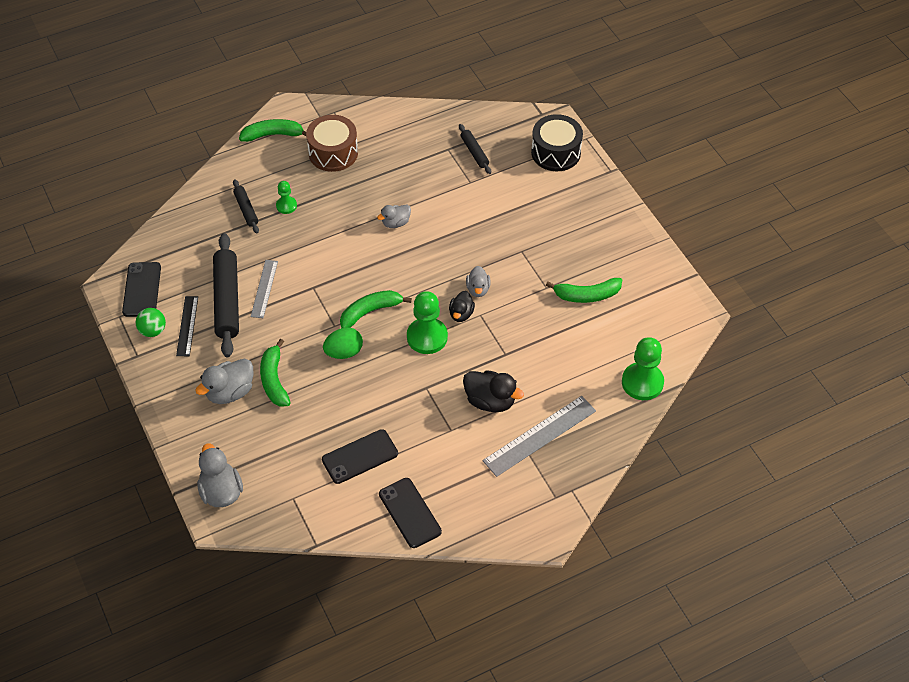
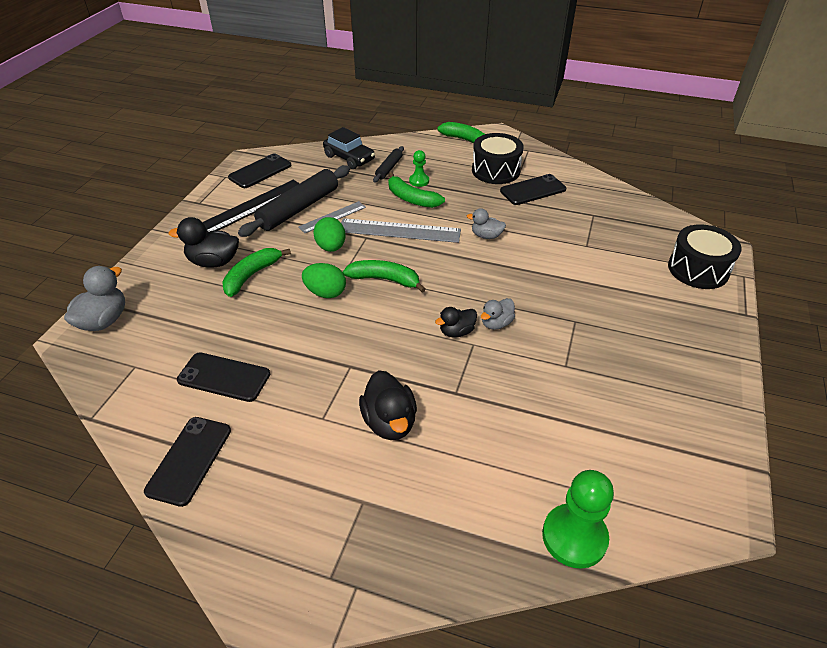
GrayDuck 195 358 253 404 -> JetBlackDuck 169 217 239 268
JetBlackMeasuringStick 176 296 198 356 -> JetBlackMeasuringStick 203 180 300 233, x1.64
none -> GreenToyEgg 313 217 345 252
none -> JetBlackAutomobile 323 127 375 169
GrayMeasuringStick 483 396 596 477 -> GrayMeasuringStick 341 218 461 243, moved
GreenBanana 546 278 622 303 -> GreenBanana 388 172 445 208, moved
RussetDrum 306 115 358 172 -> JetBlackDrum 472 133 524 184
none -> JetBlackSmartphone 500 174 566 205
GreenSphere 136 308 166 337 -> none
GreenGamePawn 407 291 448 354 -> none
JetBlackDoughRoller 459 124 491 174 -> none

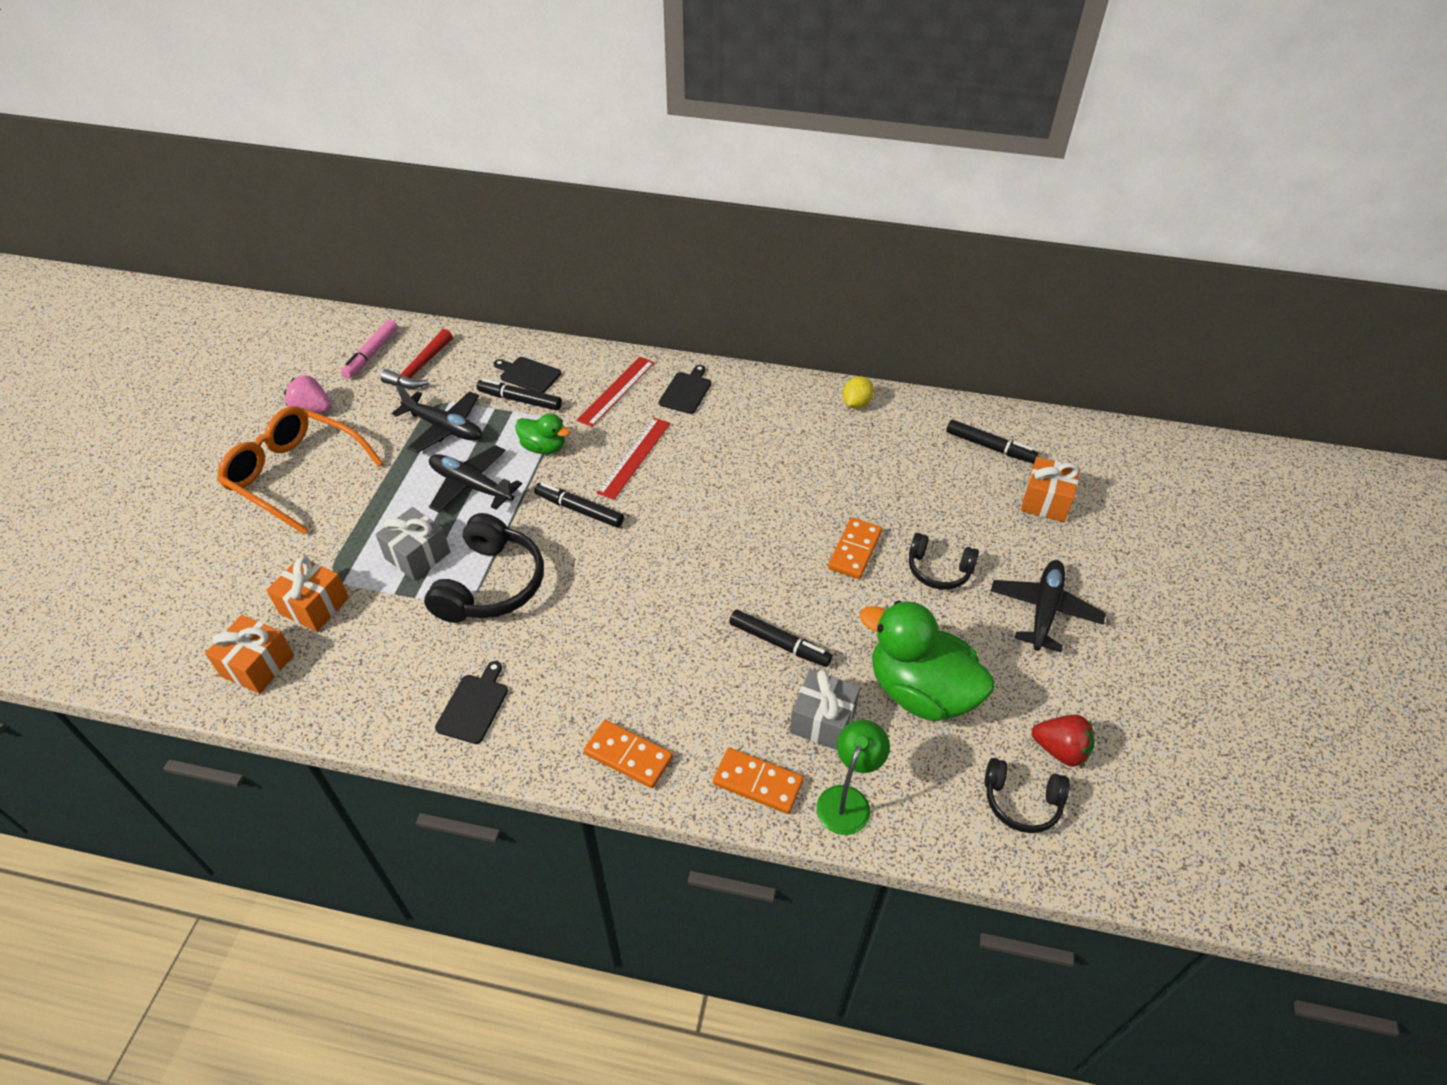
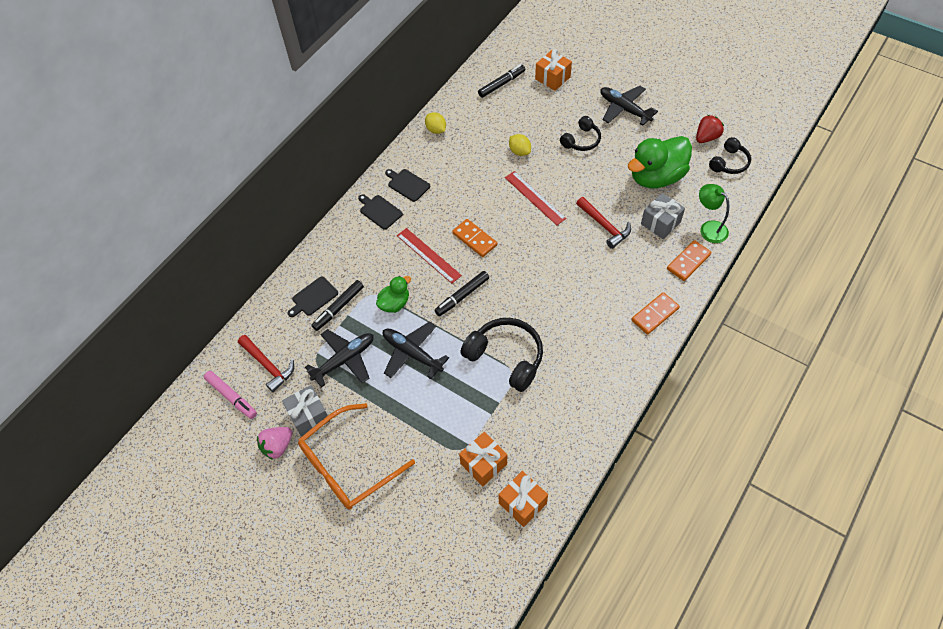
GrayGift 376 507 450 580 -> GrayGift 282 385 330 437, moved
JetBlackAeroplane 429 445 522 513 -> JetBlackAeroplane 383 321 449 379, 75 degrees clockwise
JetBlackChoppingBoard 435 661 508 744 -> JetBlackChoppingBoard 385 169 430 202, moved
BrightOrangeDominoPiece 828 518 882 579 -> BrightOrangeDominoPiece 452 219 497 257, moved
ScarletMeasuringStick 577 357 655 427 -> ScarletMeasuringStick 505 171 567 225, moved
none -> BrightYellowToyLemon 509 134 531 156
JetBlackFeltPen 729 610 832 667 -> ScarletCarpenter'sHammer 576 197 631 249

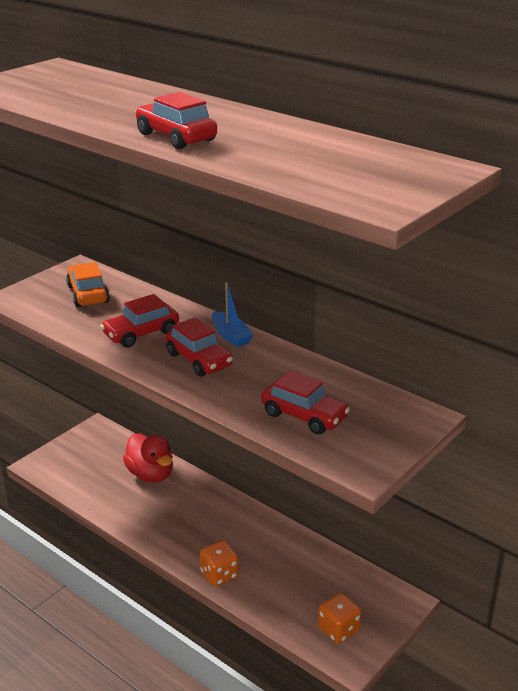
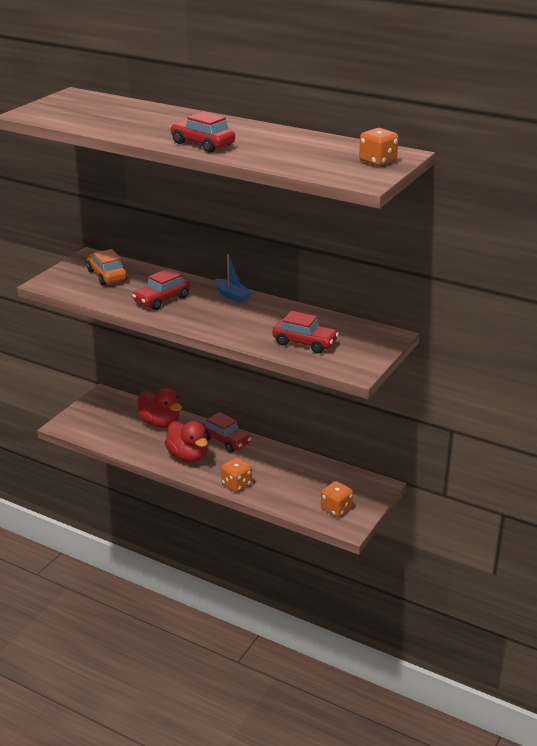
none -> ScarletDuck 164 421 208 462
ScarletAutomobile 165 317 233 377 -> ScarletAutomobile 202 412 252 453, moved
none -> BrightOrangeGameDie 359 128 398 166

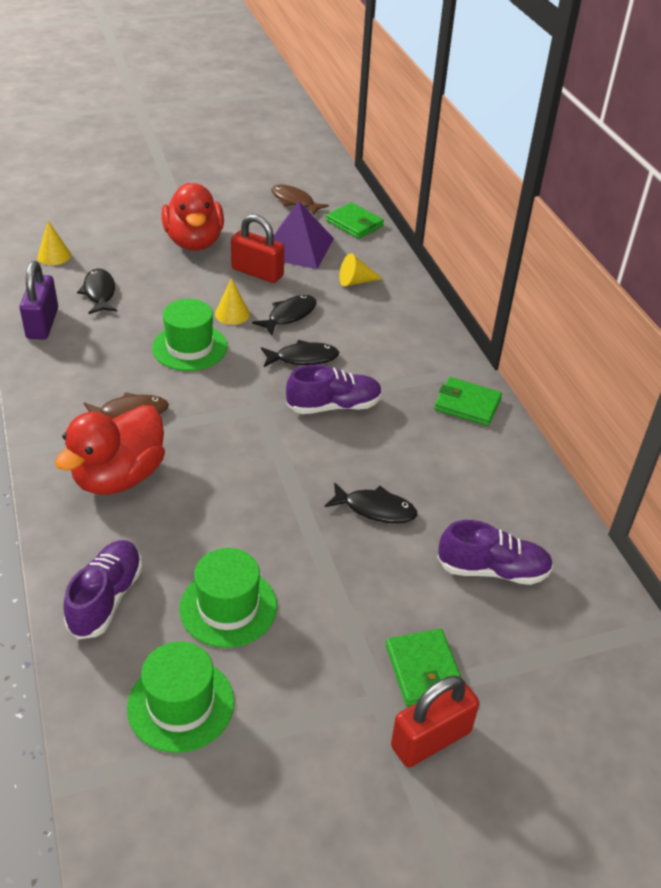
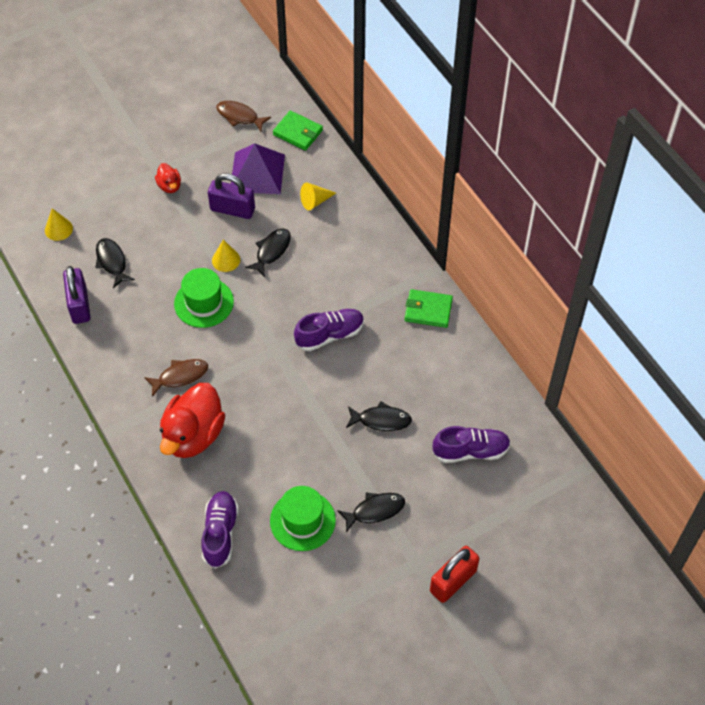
ScarletDuck 162 183 224 251 -> ScarletDuck 155 163 181 193, x0.47
ScarletSmallLock 231 214 284 283 -> VioletSmallLock 208 173 255 219
JetBlackToyFish 261 340 339 367 -> JetBlackToyFish 337 493 405 533, moved
GreenTallHat 127 641 234 753 -> none
GreenCardWallet 386 629 461 706 -> none

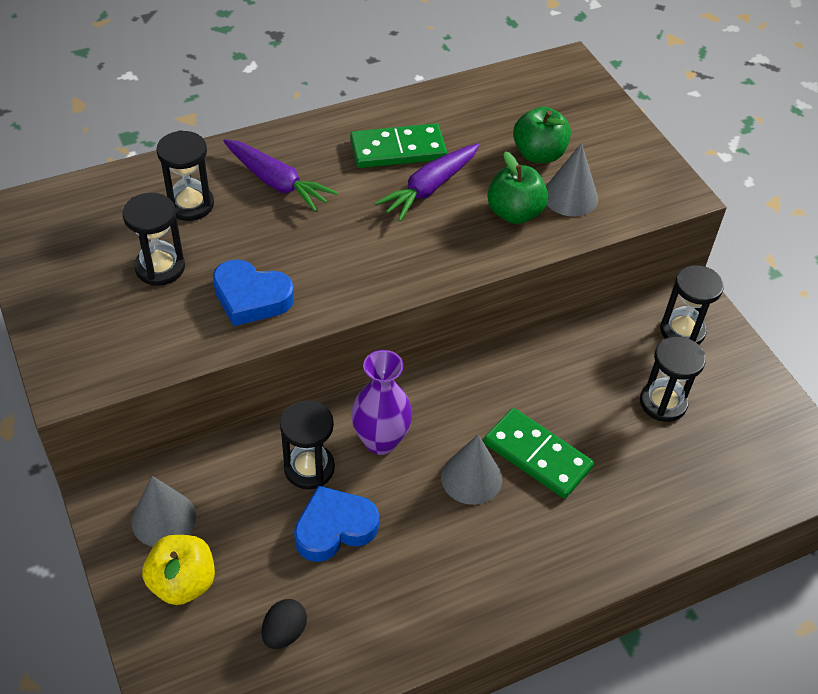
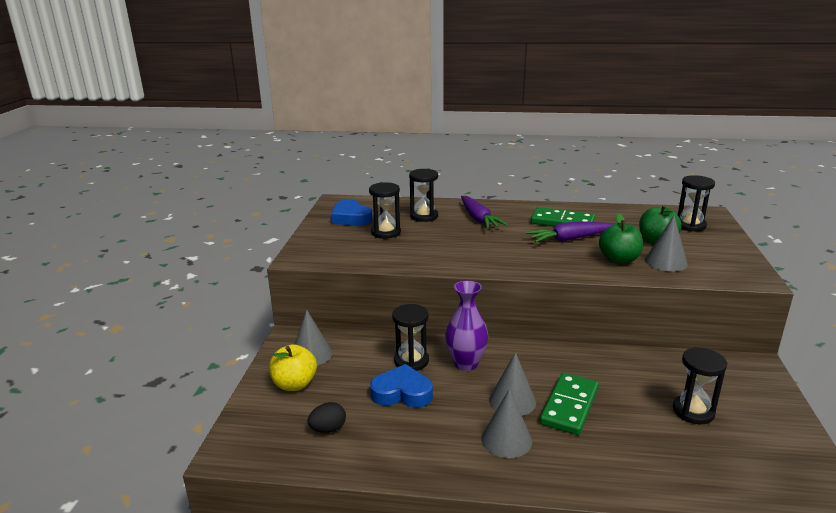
BlueHeartShape 213 259 294 326 -> BlueHeartShape 331 199 372 226, moved
none -> GrayCone 481 389 532 458
GreenDominoPiece 484 408 594 499 -> GreenDominoPiece 540 373 599 435, 45 degrees clockwise
JetBlackSandTimer 660 265 724 345 -> JetBlackSandTimer 678 175 715 232, moved

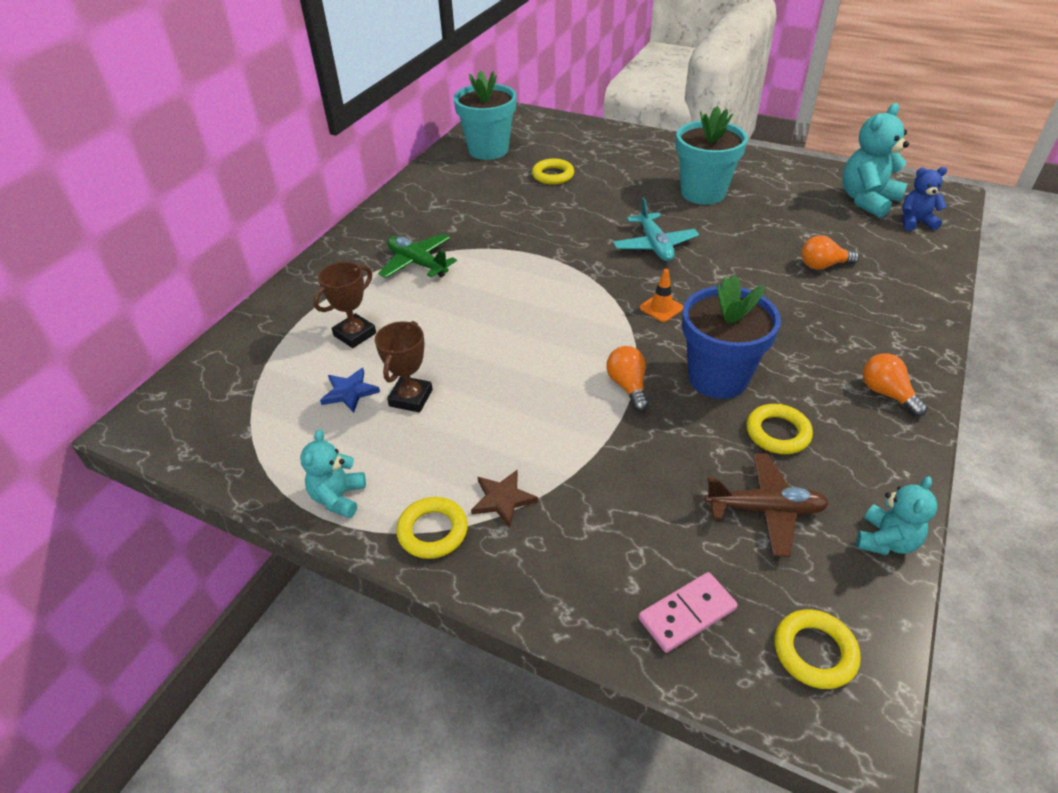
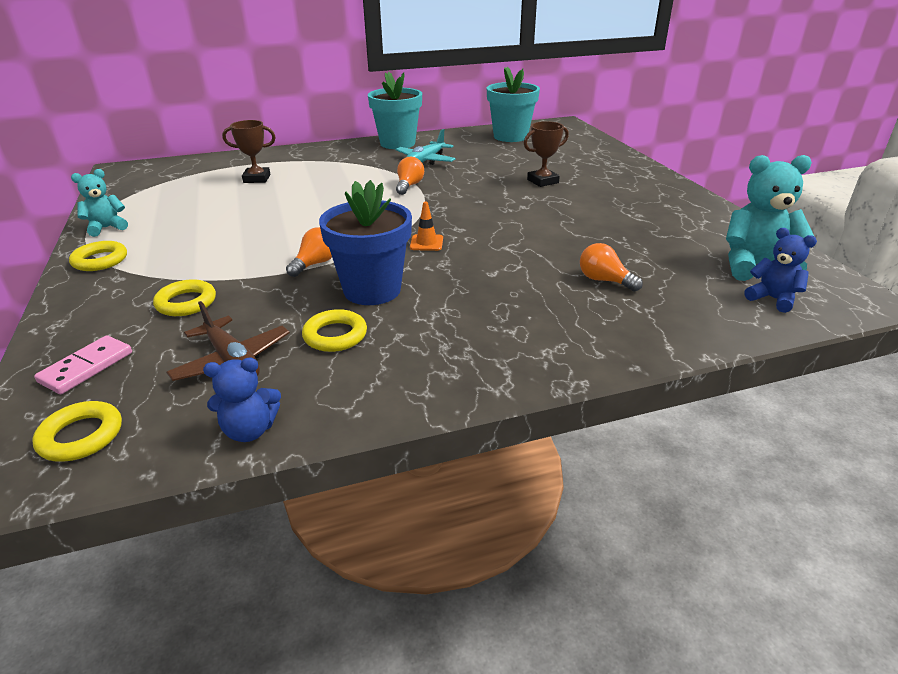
RosePinkDominoPiece 639 572 738 653 -> RosePinkDominoPiece 34 335 132 394, 75 degrees counterclockwise
BrightYellowTorus 532 158 574 185 -> BrightYellowTorus 153 279 216 316, moved
TealTeddy 856 476 937 555 -> BlueTeddy 203 358 281 442
TealFlowerPot 676 106 748 205 -> TealFlowerPot 368 72 422 149, moved
TealAeroplane 613 198 699 261 -> TealAeroplane 395 129 456 165, moved
BrightOrangeBulb 863 353 928 416 -> BrightOrangeBulb 396 157 424 195, moved
RussetTrophy 375 321 433 413 -> RussetTrophy 524 121 569 187, moved
BlueFivePointedStar 320 368 380 413 -> none
GreenAeroplane 378 234 457 278 -> none
RussetFivePointedStar 471 470 538 528 -> none

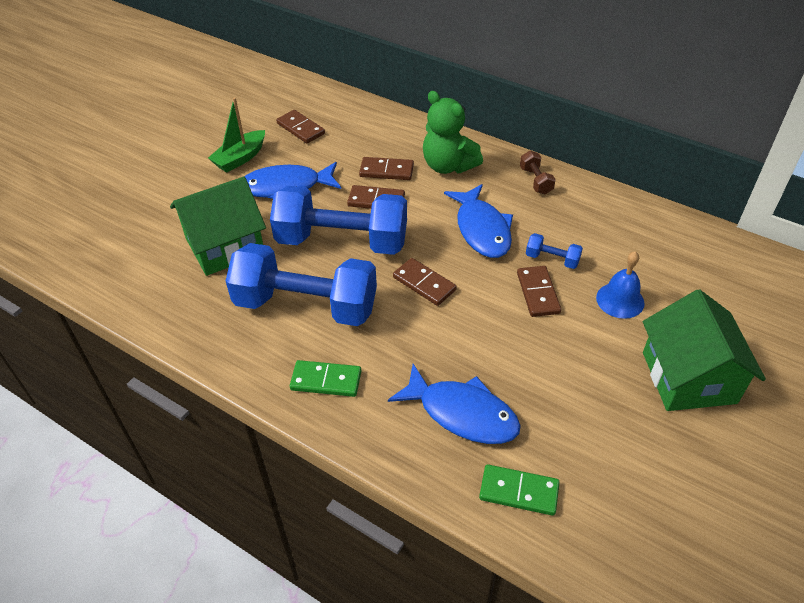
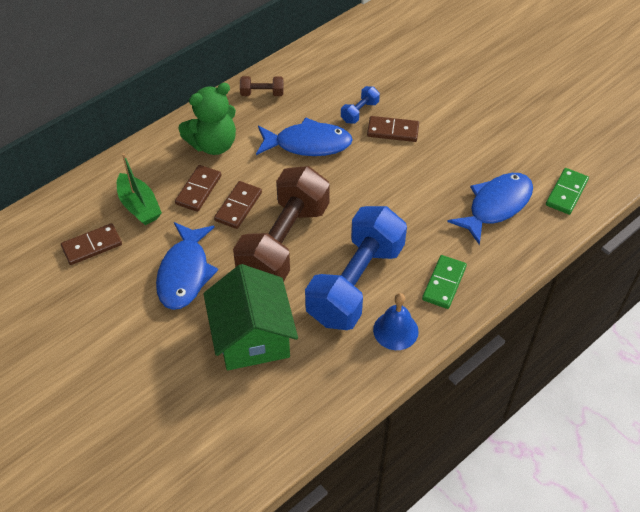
GreenSailboat 208 98 265 172 -> GreenSailboat 117 153 162 225, moved
BlueHandWeight 270 186 407 255 -> RussetHandWeight 233 166 330 281
BlueSchoolBell 596 251 645 319 -> BlueSchoolBell 373 293 419 350, moved
RussetDominoPiece 393 258 457 306 -> none
GreenCottage 643 289 766 411 -> none

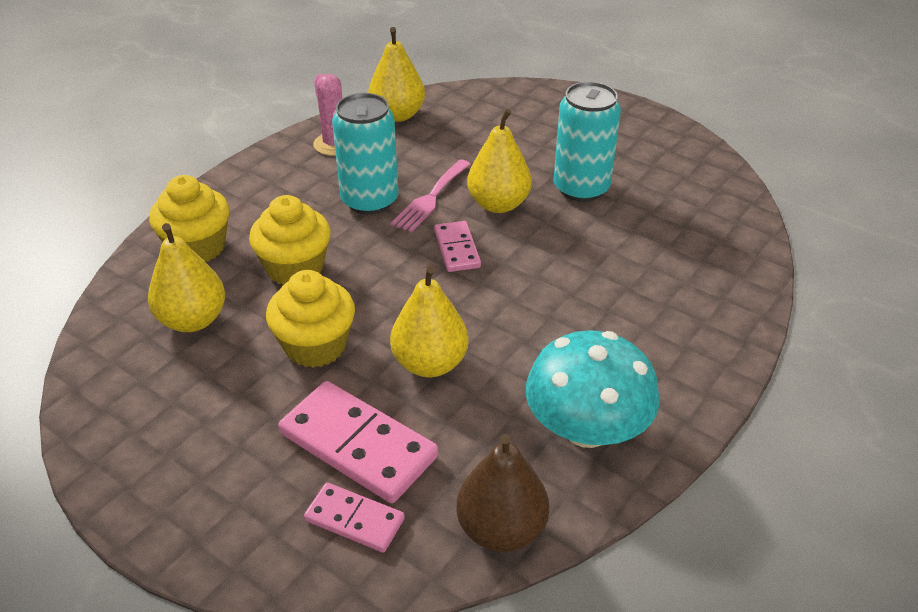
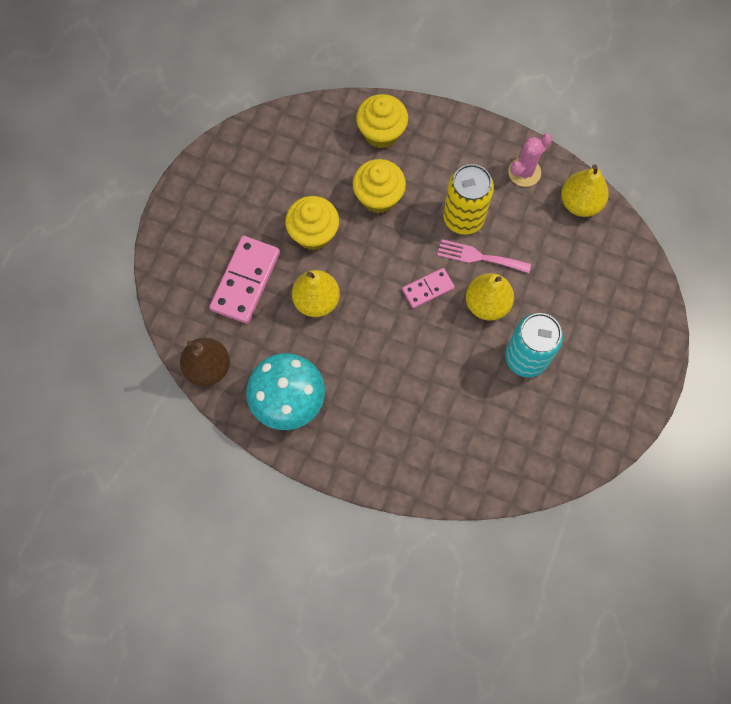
TealCan 332 93 398 215 -> BrightYellowCan 443 164 494 235
BrightYellowPearFruit 148 223 225 332 -> none
RosePinkDominoPiece 304 483 405 552 -> none

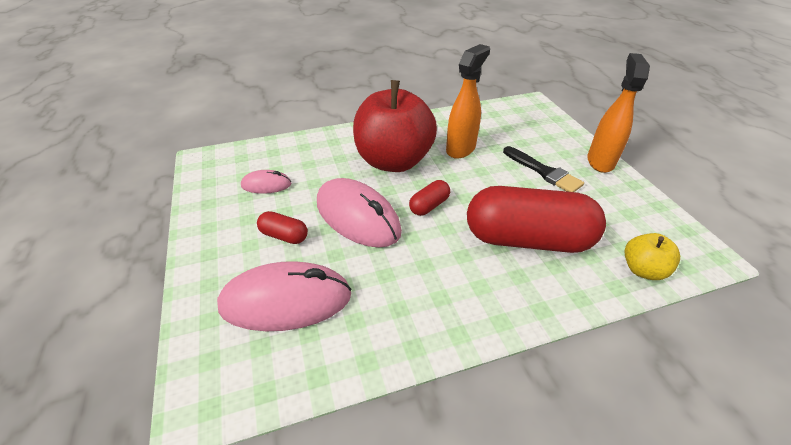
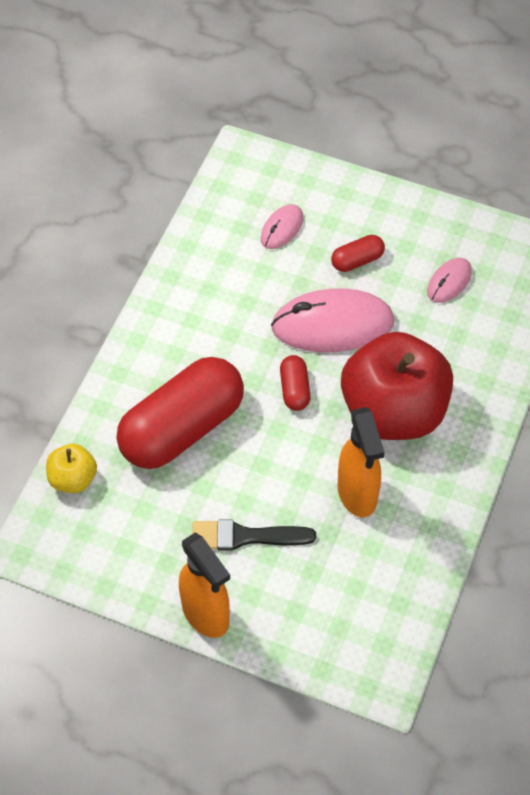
RosePinkComputerMouse 217 261 351 331 -> RosePinkComputerMouse 261 204 303 249, x0.50

